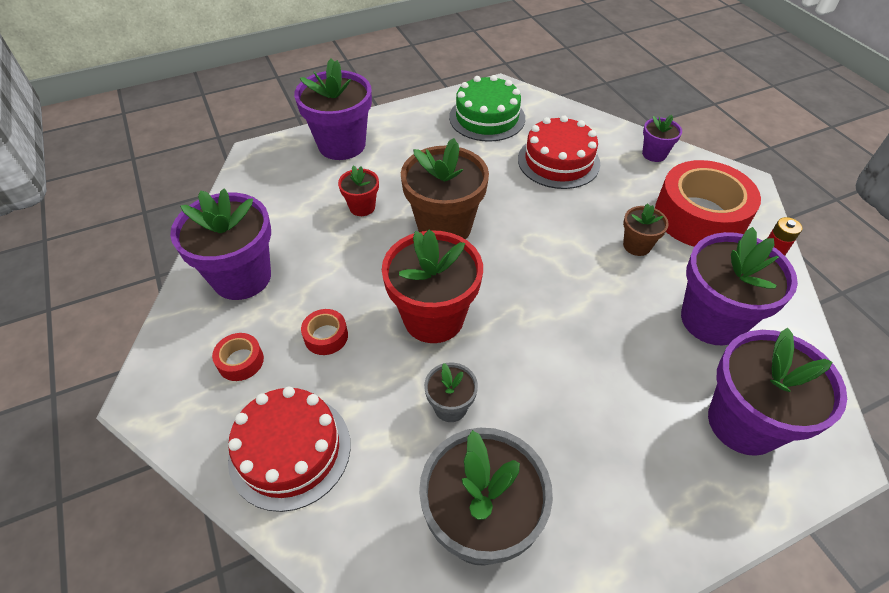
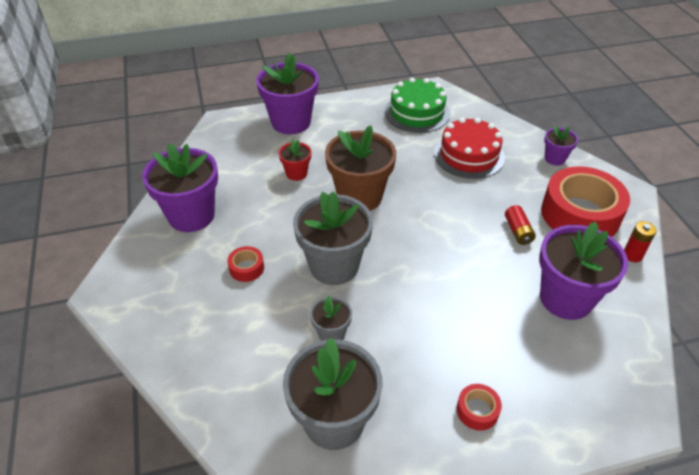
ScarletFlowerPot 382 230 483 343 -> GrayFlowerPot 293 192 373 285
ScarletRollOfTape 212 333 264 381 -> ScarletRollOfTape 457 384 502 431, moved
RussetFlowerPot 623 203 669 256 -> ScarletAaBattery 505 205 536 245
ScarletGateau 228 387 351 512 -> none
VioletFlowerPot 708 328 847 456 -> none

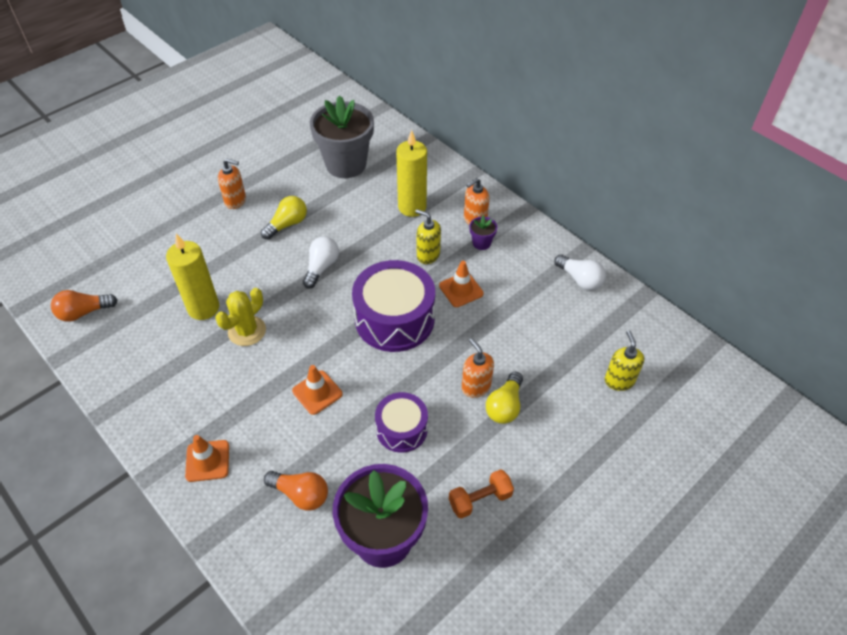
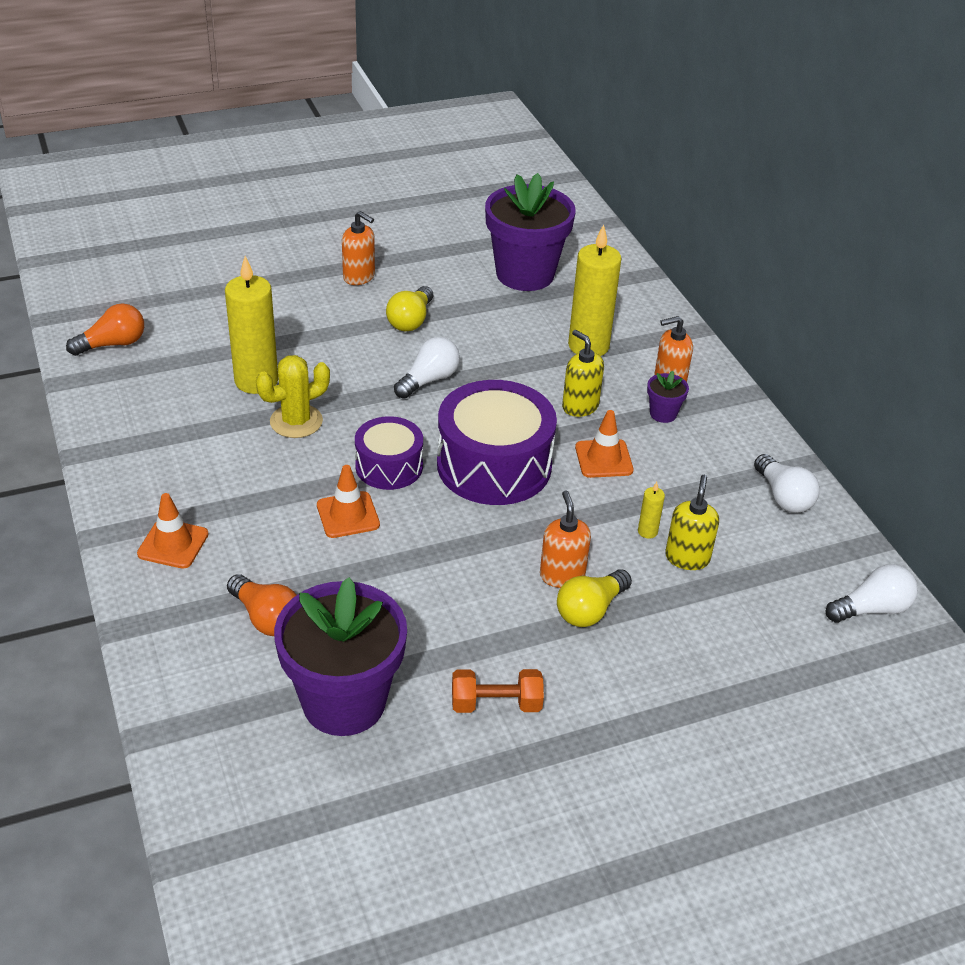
BrightOrangeBulb 51 290 117 322 -> BrightOrangeBulb 66 303 144 356, 150 degrees clockwise
VioletDrum 375 392 428 453 -> VioletDrum 355 416 423 490, moved
BrightYellowBulb 261 196 307 240 -> BrightYellowBulb 386 286 433 331, 135 degrees clockwise
GrayFlowerPot 310 95 374 178 -> VioletFlowerPot 485 173 576 291
none -> BrightYellowCandle 638 482 665 539
BrightYellowSoapDispenser 605 330 644 391 -> BrightYellowSoapDispenser 665 475 719 570, moved
none -> SnowWhiteBulb 826 564 918 623

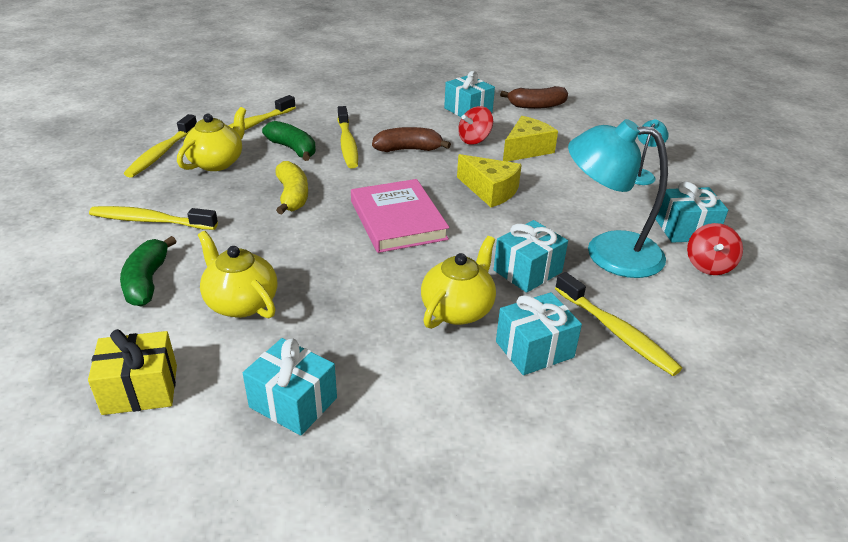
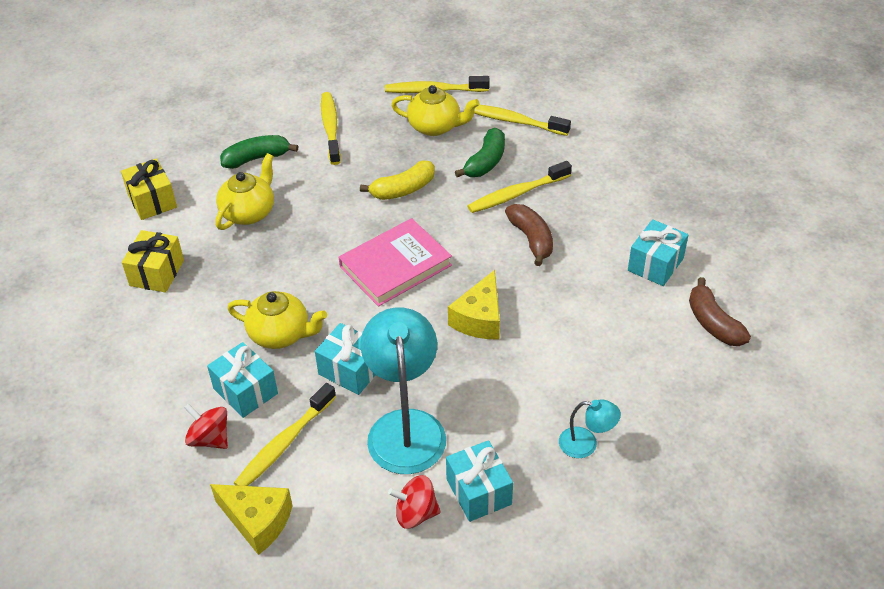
TealGift 243 338 337 436 -> BrightYellowGift 122 230 184 293
ScarletWhirligig 458 106 493 145 -> ScarletWhirligig 184 403 228 449, moved
BrightYellowCheese 503 116 558 162 -> BrightYellowCheese 210 484 293 555, moved

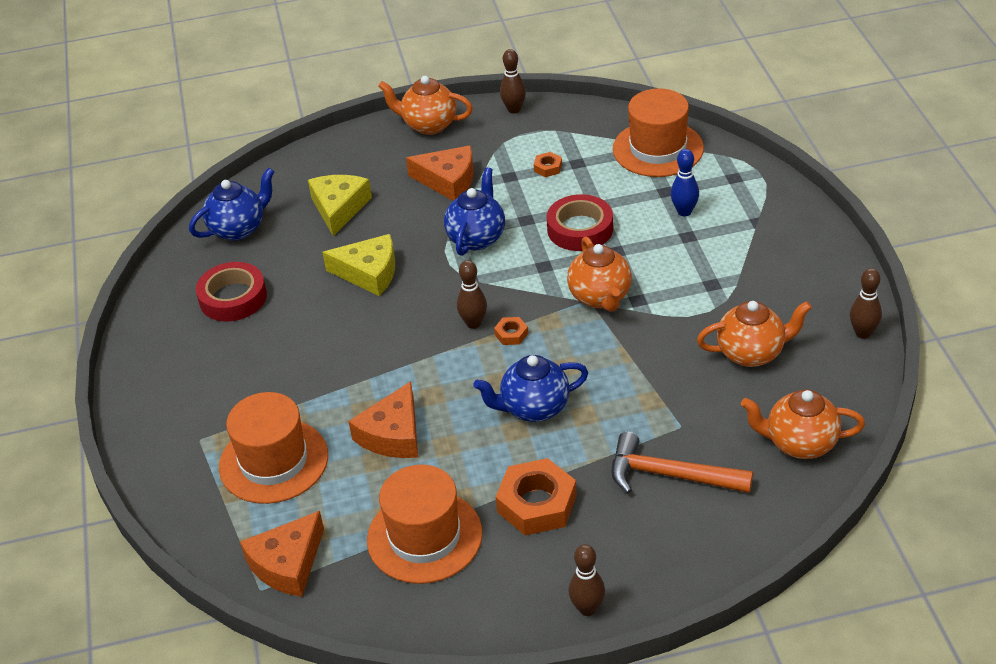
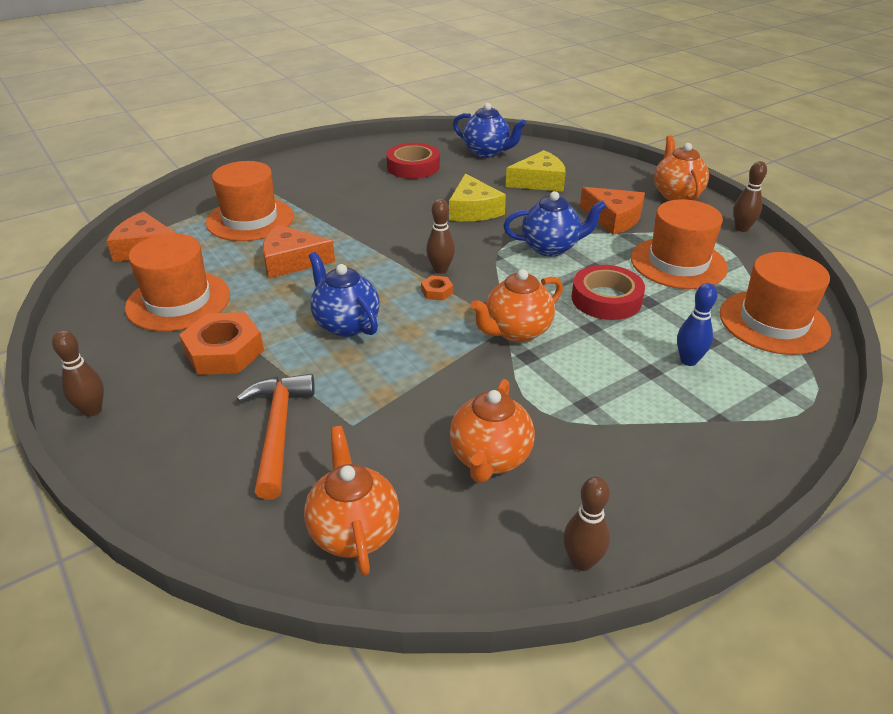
BrightOrangeChinaTeapot 697 301 812 367 -> BrightOrangeChinaTeapot 450 379 535 483, 45 degrees clockwise
BrightOrangeCheese 406 146 474 201 -> BrightOrangeCheese 580 187 645 235, 45 degrees counterclockwise
BrightOrangeHexagonNut 534 152 562 177 -> BrightOrangeTallHat 631 199 728 289

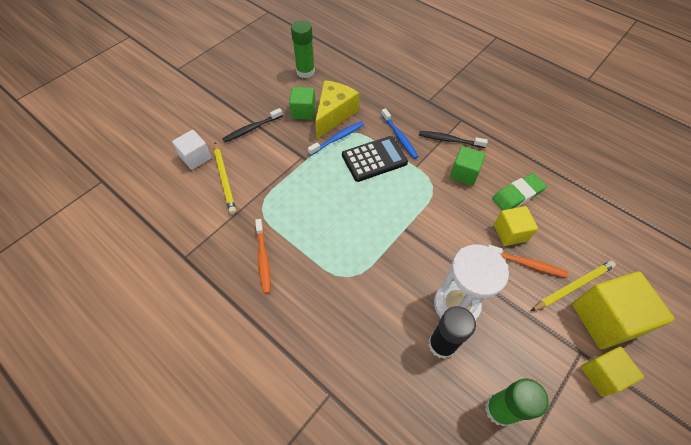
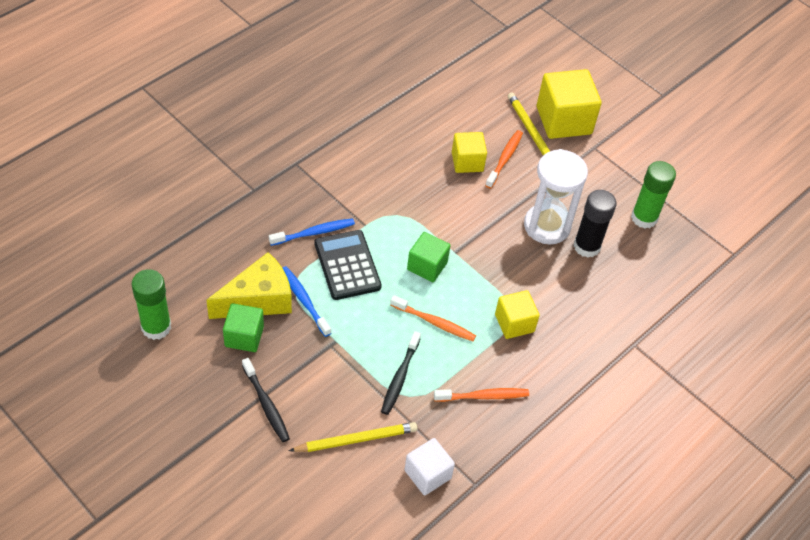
BrightYellowCheese 315 80 359 139 -> BrightYellowCheese 206 252 292 319, 120 degrees clockwise
JetBlackToothbrush 419 131 488 148 -> JetBlackToothbrush 381 331 421 415, moved
none -> BrightOrangeToothbrush 390 295 476 341
SnowWhiteSolidCube 172 130 212 170 -> SnowWhiteSolidCube 404 438 455 496, moved
GreenSolidCube 450 146 485 186 -> GreenSolidCube 407 232 451 282, moved
BrightYellowSolidCube 581 347 644 396 -> BrightYellowSolidCube 495 290 540 339, moved
GreenGumEraser 492 173 547 210 -> none

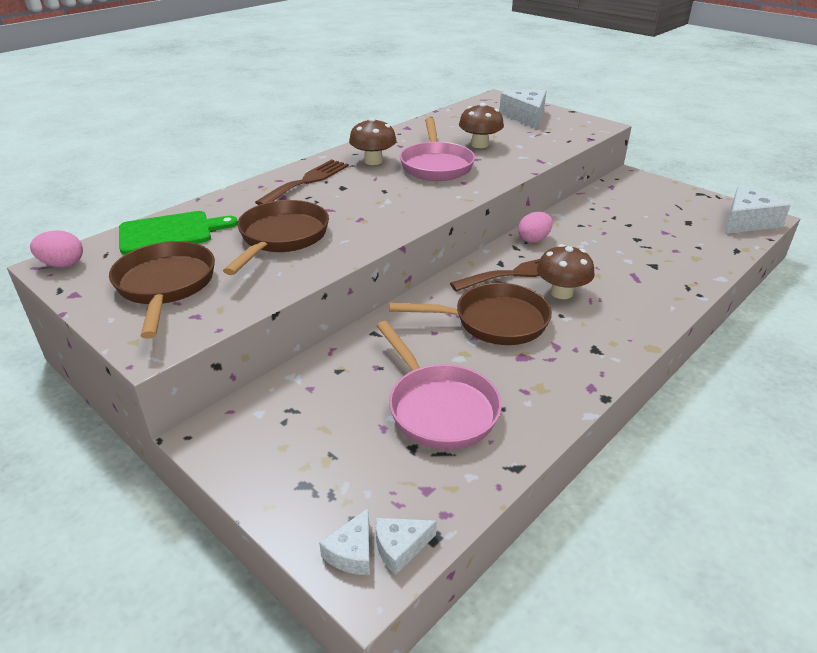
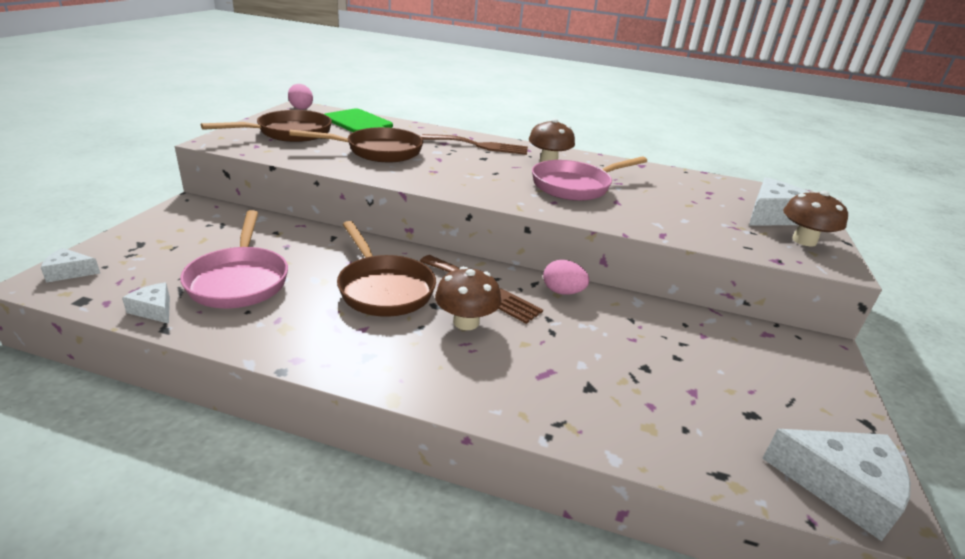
SnowWhiteCheese 376 518 437 575 -> SnowWhiteCheese 122 282 170 324, moved
RosePinkPan 376 321 502 450 -> RosePinkPan 180 210 288 308, 45 degrees counterclockwise
RussetToadstool 459 103 504 148 -> RussetToadstool 783 191 848 246, moved

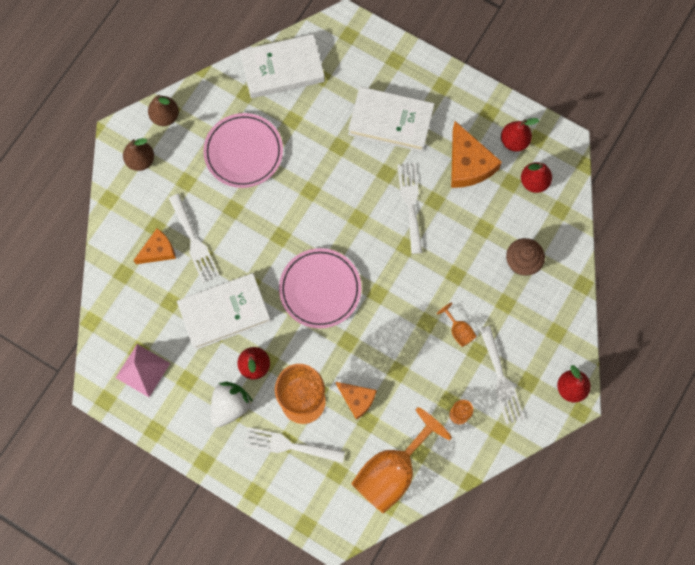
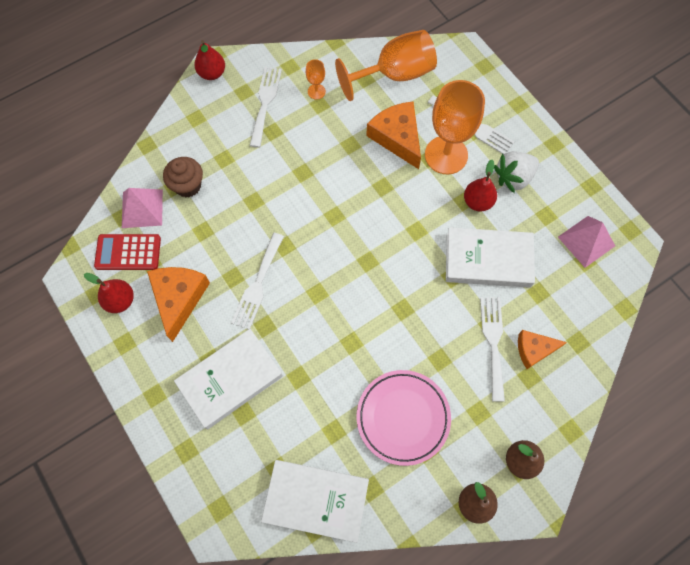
ScarletPearFruit 521 162 552 193 -> ScarletAddingMachine 94 234 161 270
none -> RosePinkPyramidShape 122 188 163 228
SnowWhiteHardback 348 87 434 152 -> SnowWhiteHardback 174 329 283 429, 75 degrees counterclockwise
BrightOrangeCheese 336 382 377 420 -> BrightOrangeCheese 366 102 421 169, x1.60
RosePinkDinnerPlate 279 248 361 328 -> none
BrightOrangeChalice 437 302 477 347 -> none

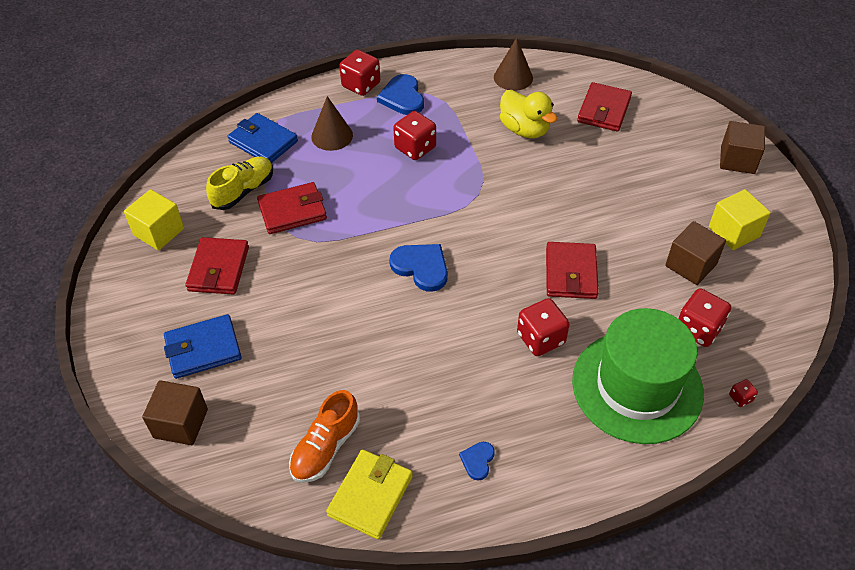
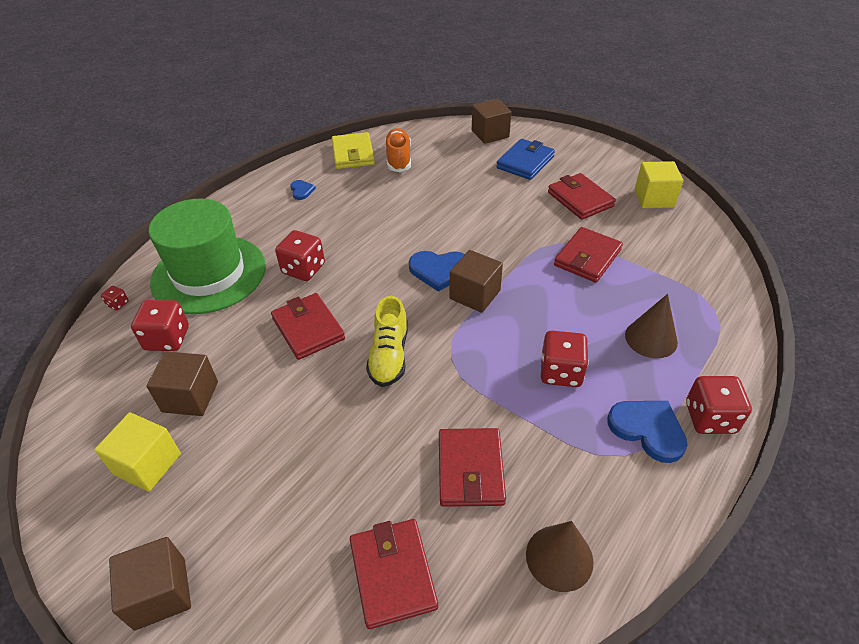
BrightYellowShoe 206 157 273 210 -> BrightYellowShoe 366 296 408 387, moved
BrightYellowDuck 500 90 557 138 -> ScarletCardWallet 439 428 506 507
none -> RussetSolidCube 450 250 503 313
BlueCardWallet 228 113 298 163 -> none

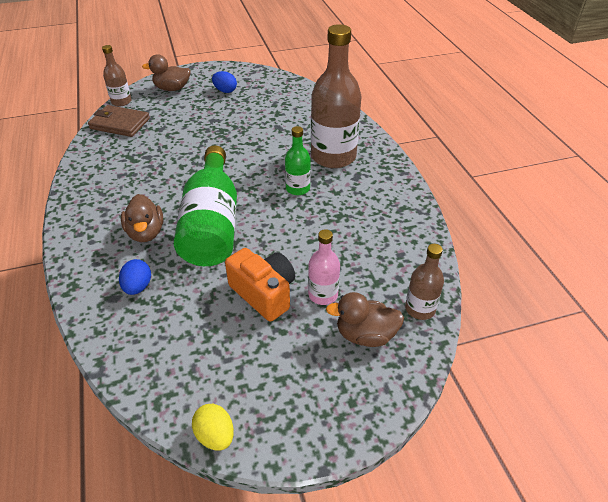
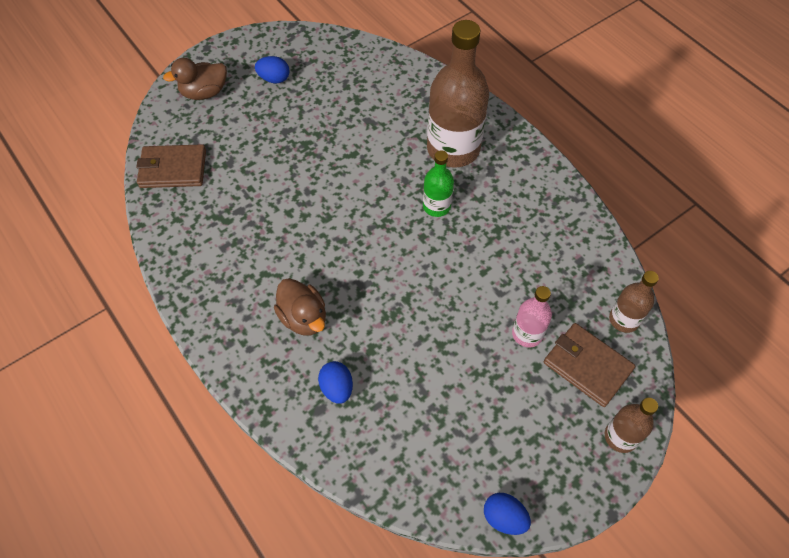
BrightYellowToyEgg 192 404 234 451 -> BlueToyEgg 484 493 531 535
RussetDuck 326 292 404 347 -> RussetCardWallet 544 323 636 407
RussetFlask 102 45 132 106 -> RussetFlask 605 398 658 453, moved
GreenFlask 174 145 237 266 -> none
BrightOrangeCamera 225 248 295 322 -> none

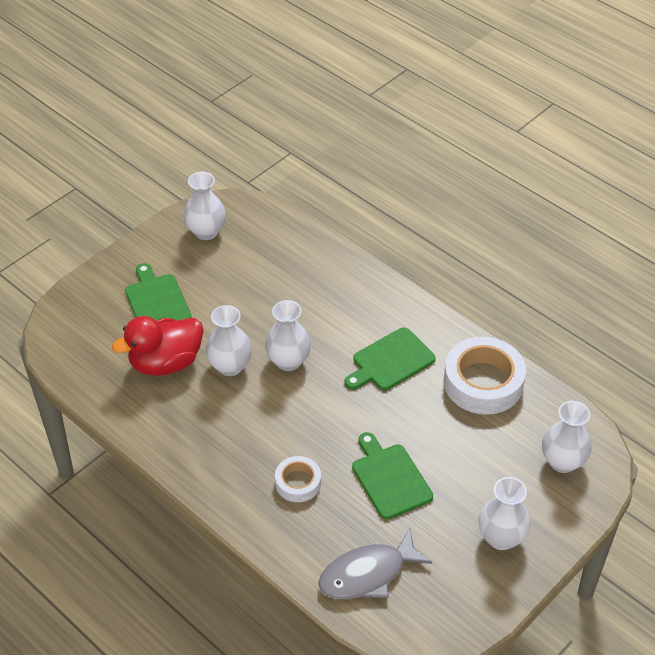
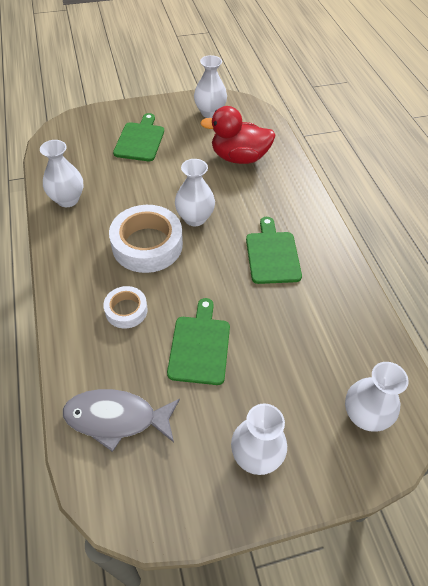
SnowWhiteVase 206 305 252 376 -> SnowWhiteVase 40 140 83 207, moved
SnowWhiteRollOfTape 444 337 526 415 -> SnowWhiteRollOfTape 109 205 183 273, moved
ScarletDuck 112 316 203 376 -> ScarletDuck 200 106 276 164, moved
GreenChoppingBoard 345 327 436 390 -> GreenChoppingBoard 246 217 302 284, 90 degrees clockwise

